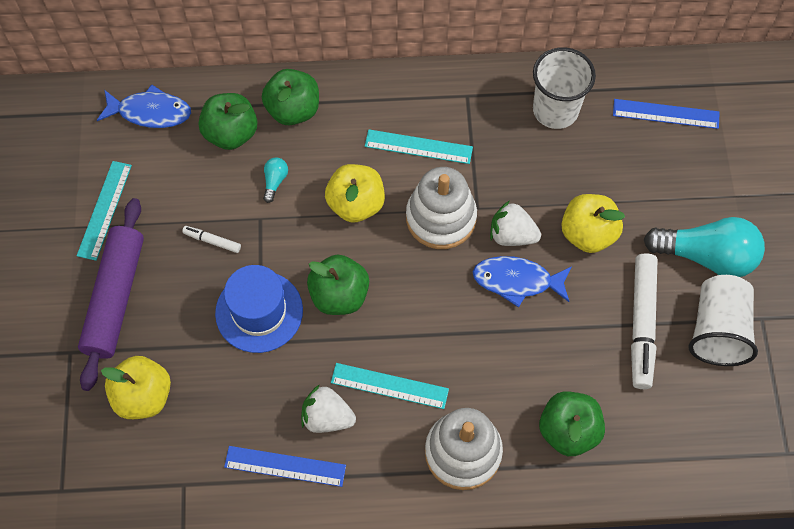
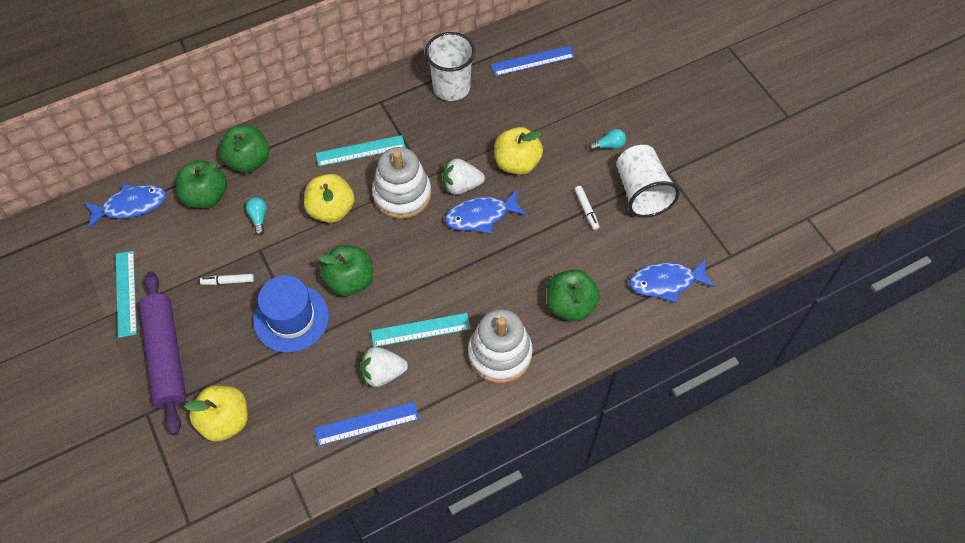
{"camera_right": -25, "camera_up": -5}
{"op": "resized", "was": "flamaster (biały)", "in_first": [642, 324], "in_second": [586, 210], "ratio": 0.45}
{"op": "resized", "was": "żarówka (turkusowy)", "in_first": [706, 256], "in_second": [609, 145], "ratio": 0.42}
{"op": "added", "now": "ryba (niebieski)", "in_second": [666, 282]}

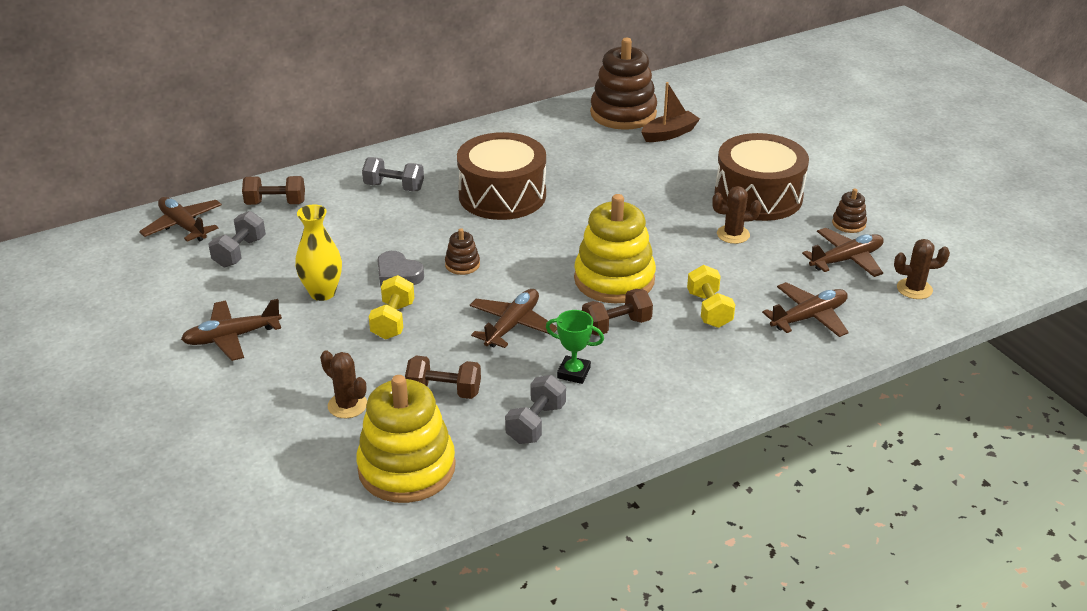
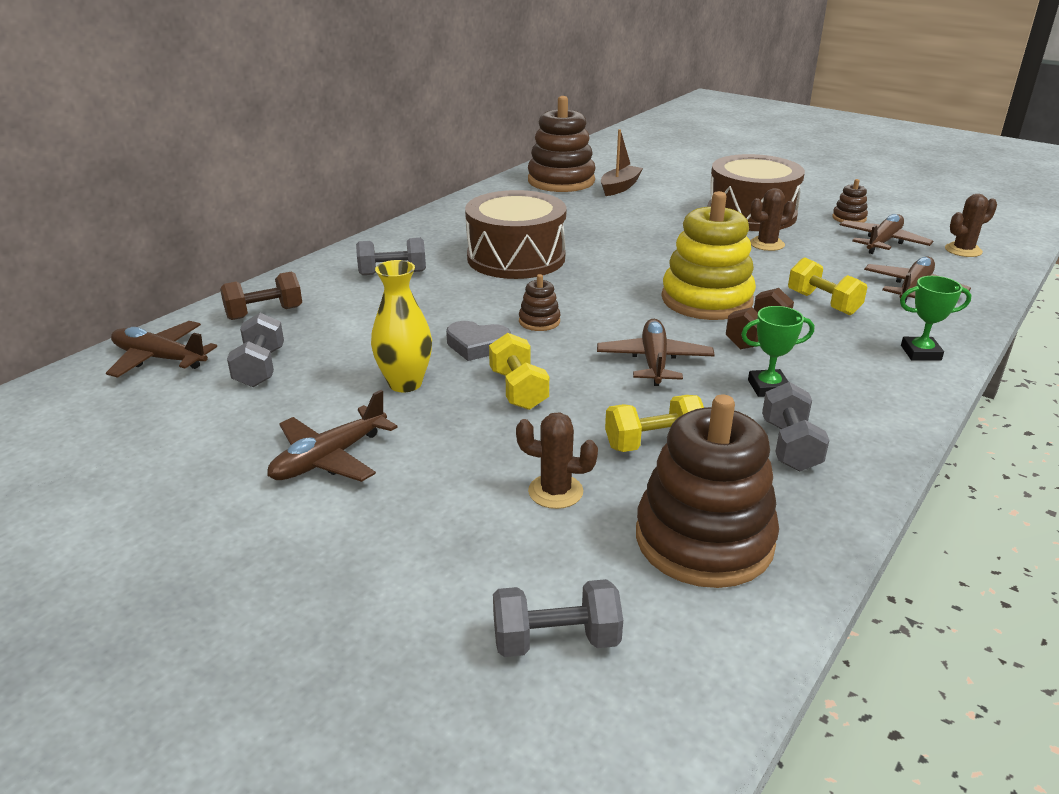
{"camera_right": -25, "camera_up": -5}
{"op": "added", "now": "hantel (szary)", "in_second": [556, 640]}
{"op": "recoloured", "was": "hantel (brązowy)", "now": "hantel (żółty)", "in_first": [444, 391], "in_second": [653, 443]}
{"op": "recoloured", "was": "zabawka nakładanka (żółty)", "now": "zabawka nakładanka (brązowy)", "in_first": [407, 468], "in_second": [704, 540]}
{"op": "added", "now": "puchar (zielony)", "in_second": [920, 353]}

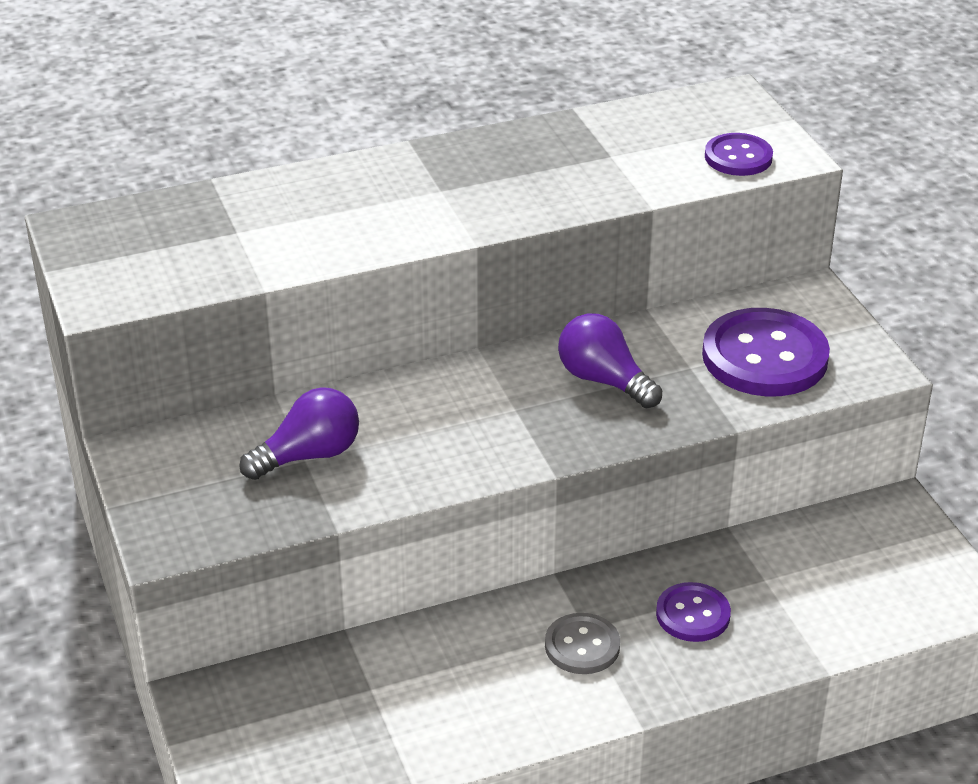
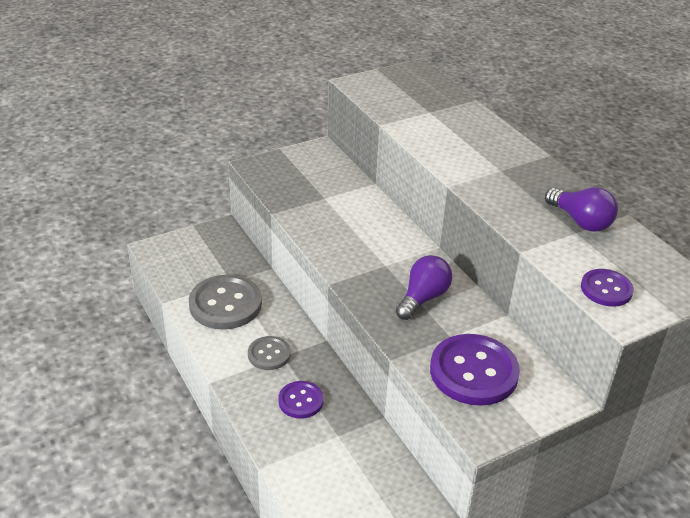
{"camera_right": 80, "camera_up": 0}
{"op": "added", "now": "guzik (szary)", "in_second": [225, 304]}
{"op": "moved", "was": "żarówka (fioletowy)", "in_first": [308, 455], "in_second": [580, 221]}

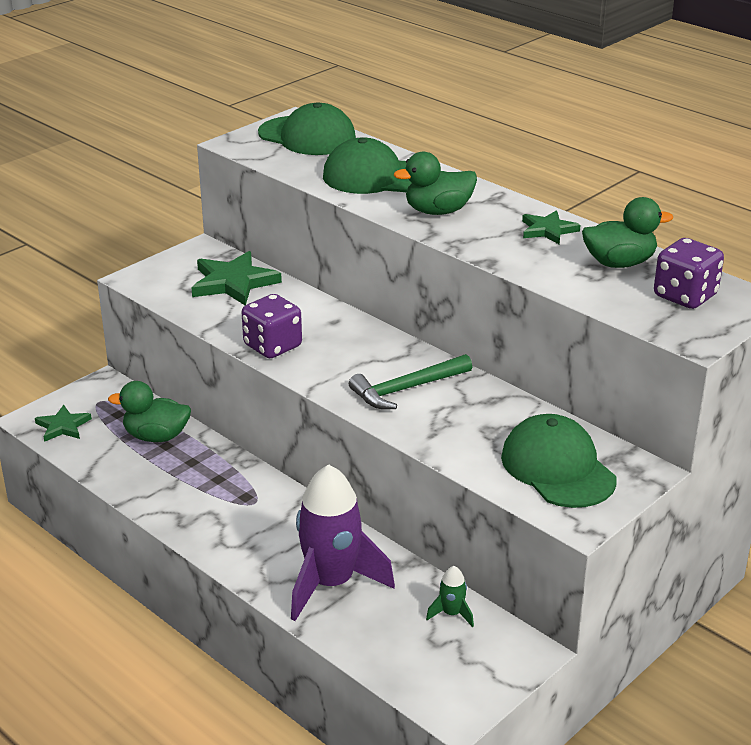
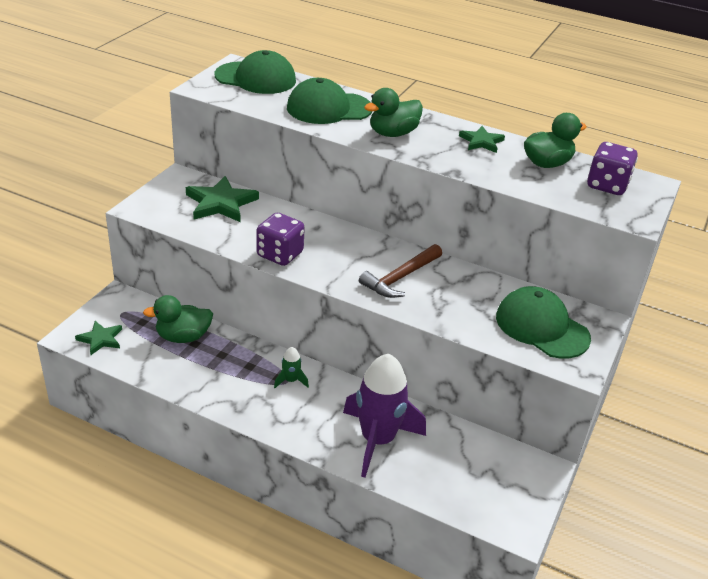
{"camera_right": -20, "camera_up": 5}
{"op": "moved", "was": "rakieta (zielony)", "in_first": [451, 613], "in_second": [291, 380]}
{"op": "recoloured", "was": "młotek (zielony)", "now": "młotek (brązowy)", "in_first": [406, 389], "in_second": [400, 278]}

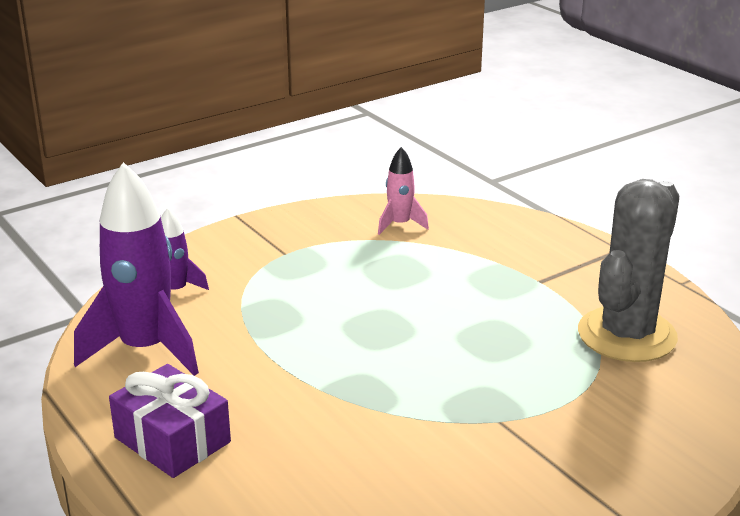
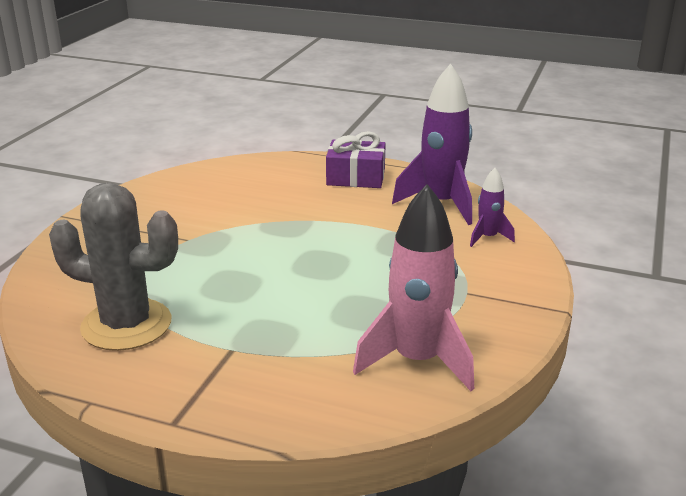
{"camera_right": 145, "camera_up": 0}
{"op": "turned", "was": "kaktus (szary)", "in_first": [626, 335], "in_second": [126, 325], "clockwise": -75}
{"op": "resized", "was": "rakieta (różowy)", "in_first": [400, 224], "in_second": [417, 360], "ratio": 2.01}

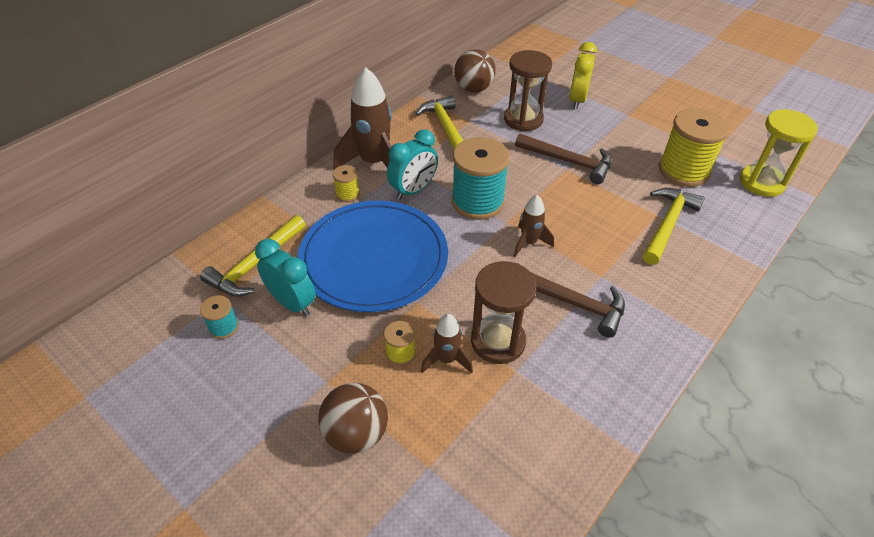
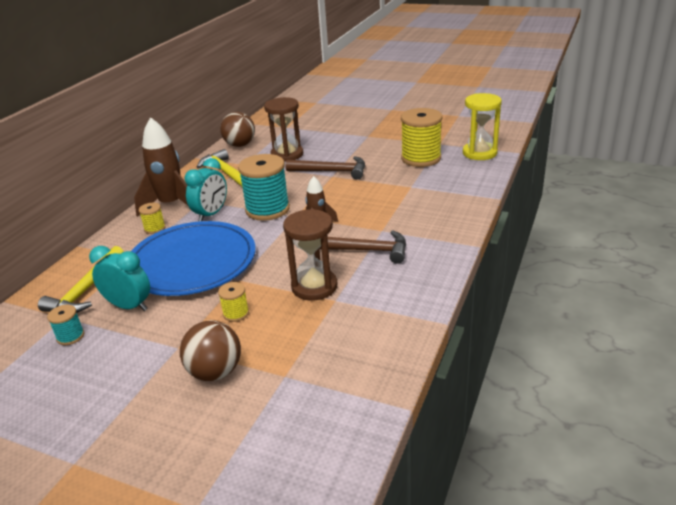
{"camera_right": -15, "camera_up": -15}
{"op": "removed", "was": "rakieta (brązowy)", "in_first": [446, 359]}
{"op": "removed", "was": "budzik (żółty)", "in_first": [577, 100]}
{"op": "removed", "was": "młotek (żółty)", "in_first": [667, 224]}

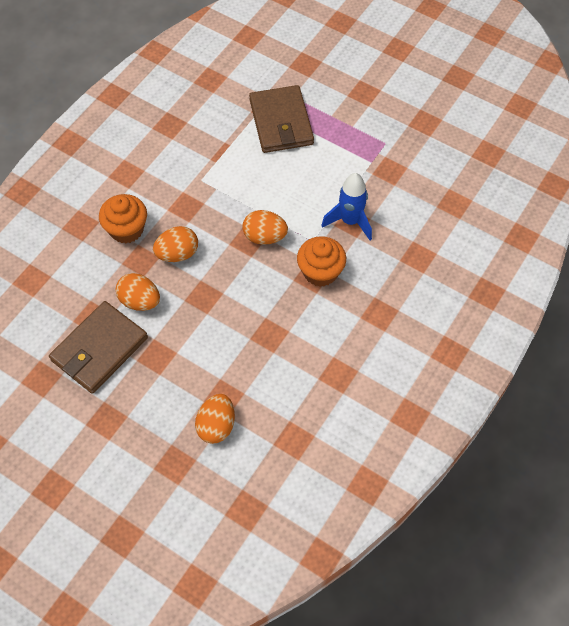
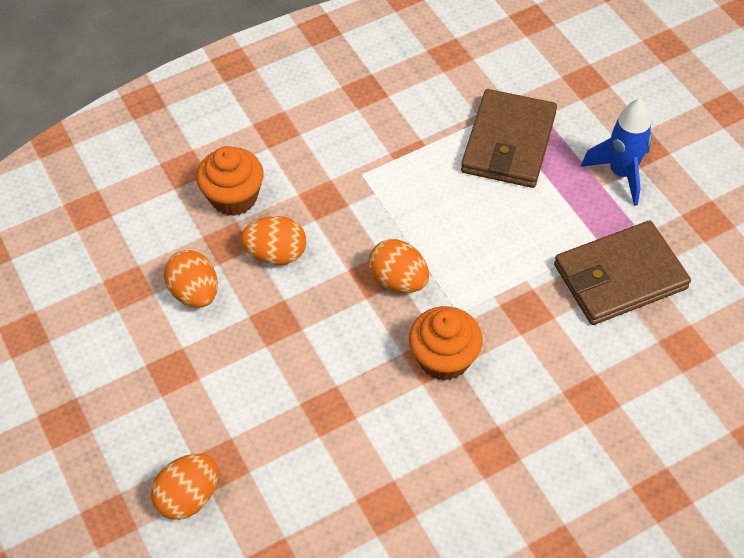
{"camera_right": 30, "camera_up": -5}
{"op": "moved", "was": "portfel (brązowy)", "in_first": [99, 349], "in_second": [619, 276]}
{"op": "moved", "was": "rakieta (niebieski)", "in_first": [350, 221], "in_second": [621, 173]}

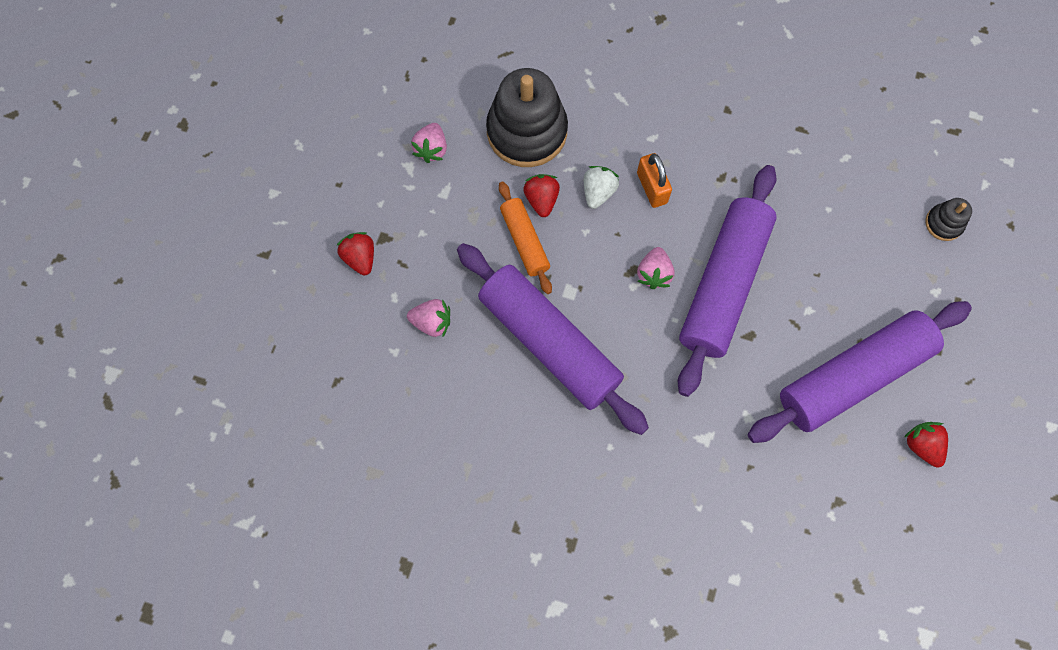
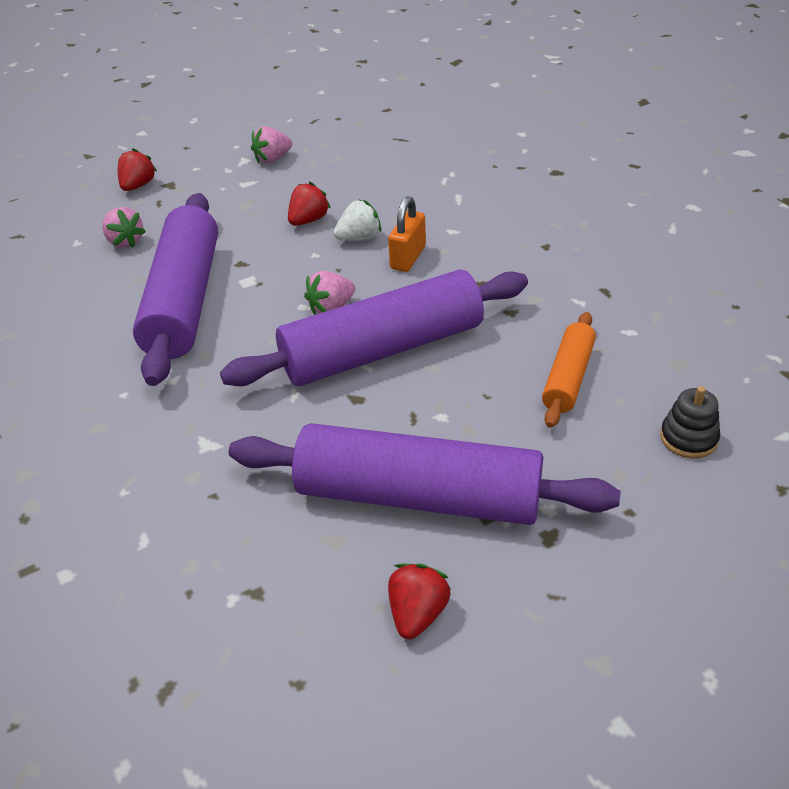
{"camera_right": 45, "camera_up": -30}
{"op": "moved", "was": "wałek do ciasta (pomarańczowy)", "in_first": [524, 241], "in_second": [568, 378]}
{"op": "removed", "was": "zabawka nakładanka (czarny)", "in_first": [527, 131]}

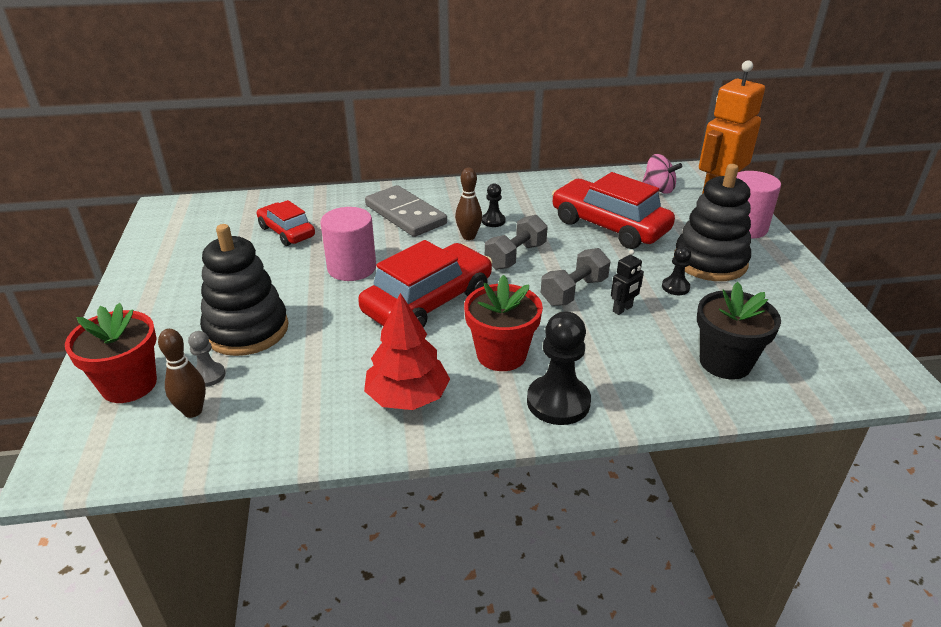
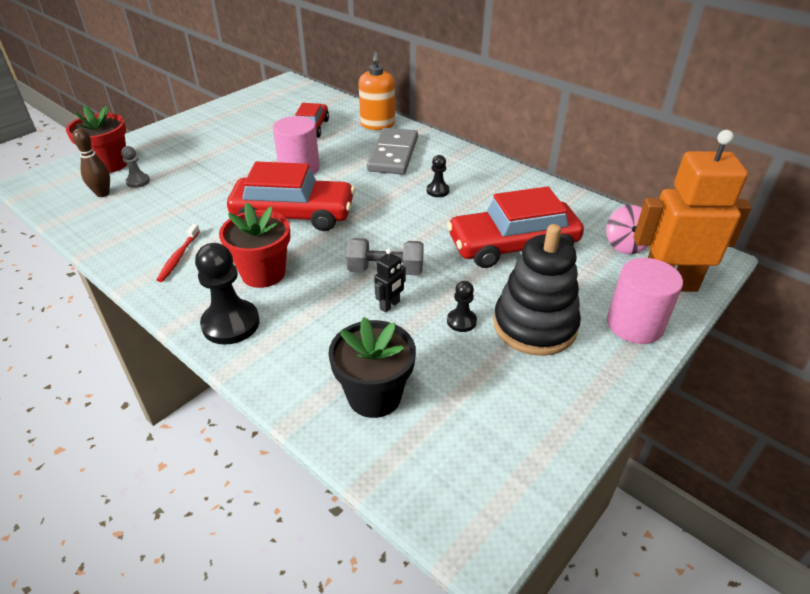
{"camera_right": 50, "camera_up": 5}
{"op": "replaced", "was": "drzewko (czerwony)", "now": "szczoteczka do zębów (czerwony)", "in_first": [407, 397], "in_second": [178, 257]}
{"op": "added", "now": "dozownik mydła (pomarańczowy)", "in_second": [377, 125]}
{"op": "turned", "was": "robot (czarny)", "in_first": [622, 309], "in_second": [390, 305], "clockwise": -60}
{"op": "turned", "was": "samochód (czerwony)", "in_first": [609, 226], "in_second": [513, 246], "clockwise": -105}
{"op": "removed", "was": "zabawka nakładanka (czarny)", "in_first": [247, 330]}
{"op": "removed", "was": "kręgiel (brązowy)", "in_first": [468, 236]}
{"op": "removed", "was": "hantel (szary)", "in_first": [515, 256]}

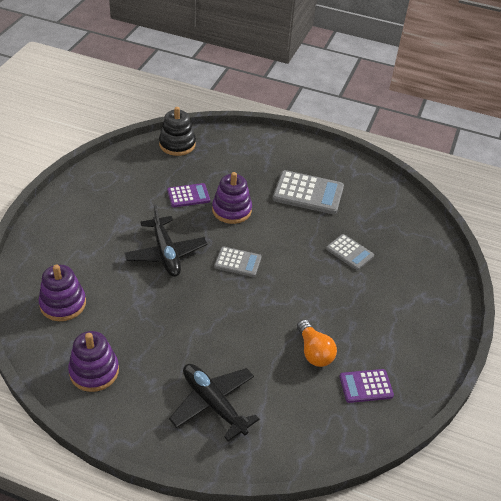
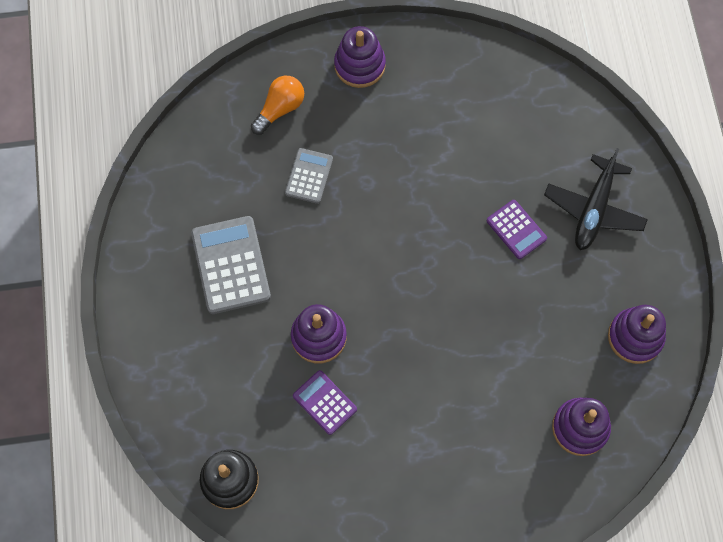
{"camera_right": -115, "camera_up": 25}
{"op": "moved", "was": "żarówka (pomarańczowy)", "in_first": [314, 352], "in_second": [280, 109]}
{"op": "added", "now": "zabawka nakładanka (fioletowy)", "in_second": [359, 65]}
{"op": "moved", "was": "kalkulator (fioletowy)", "in_first": [366, 386], "in_second": [516, 229]}
{"op": "removed", "was": "samolot (czarny)", "in_first": [166, 253]}
{"op": "removed", "was": "kalkulator (szary)", "in_first": [237, 262]}

